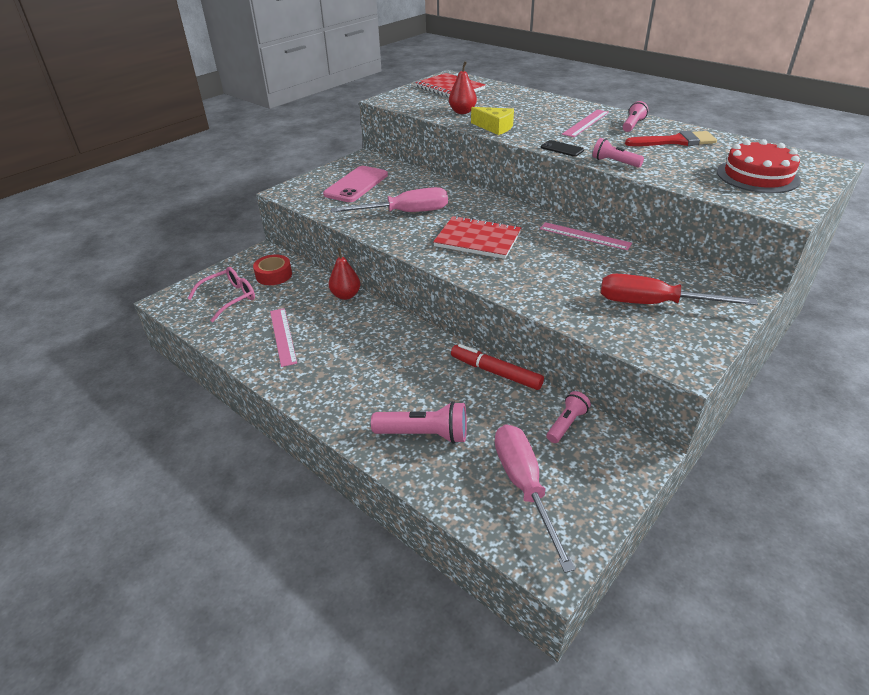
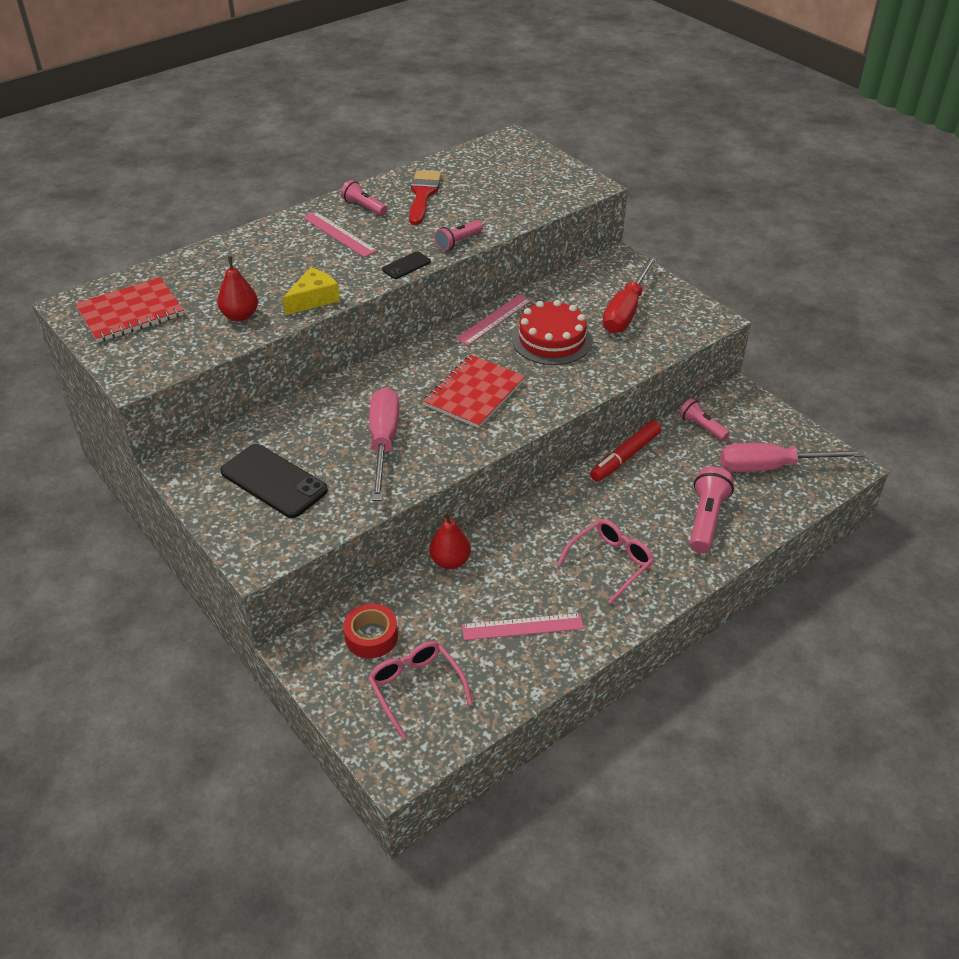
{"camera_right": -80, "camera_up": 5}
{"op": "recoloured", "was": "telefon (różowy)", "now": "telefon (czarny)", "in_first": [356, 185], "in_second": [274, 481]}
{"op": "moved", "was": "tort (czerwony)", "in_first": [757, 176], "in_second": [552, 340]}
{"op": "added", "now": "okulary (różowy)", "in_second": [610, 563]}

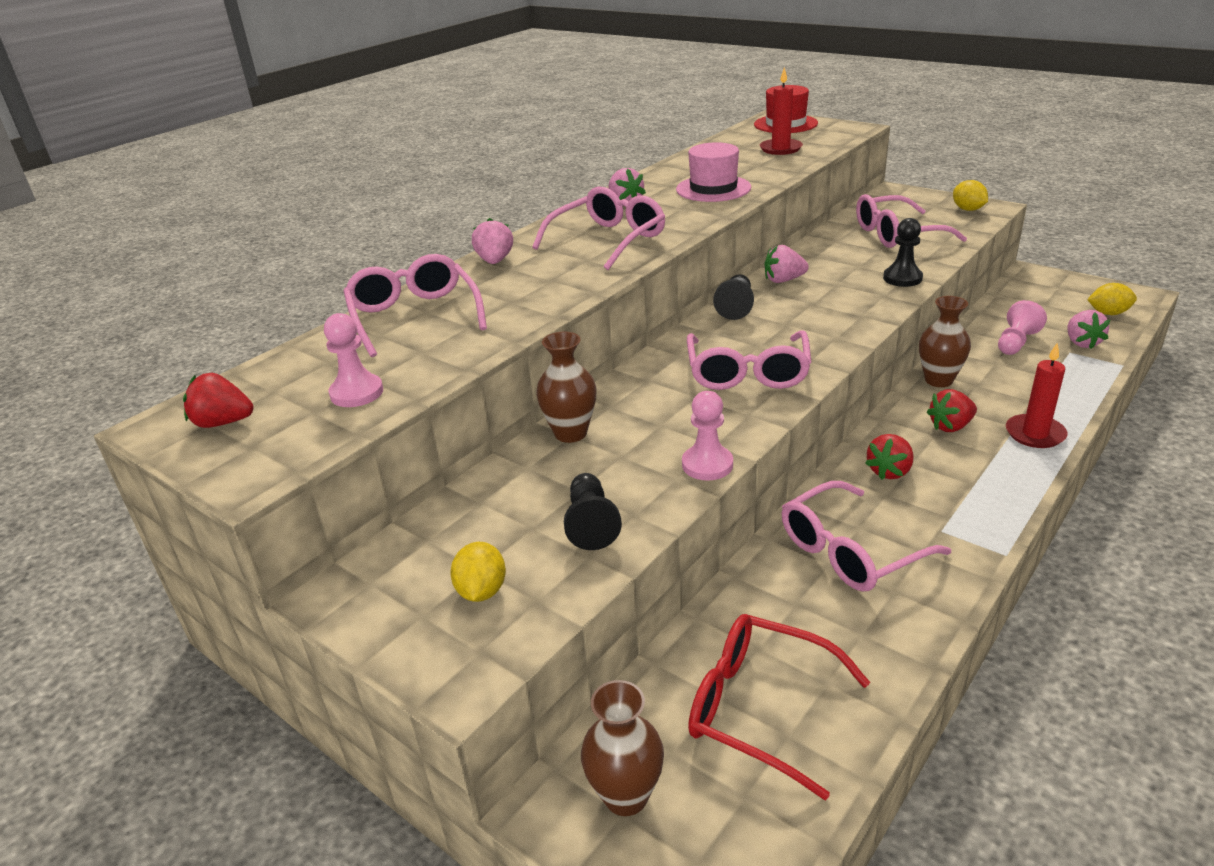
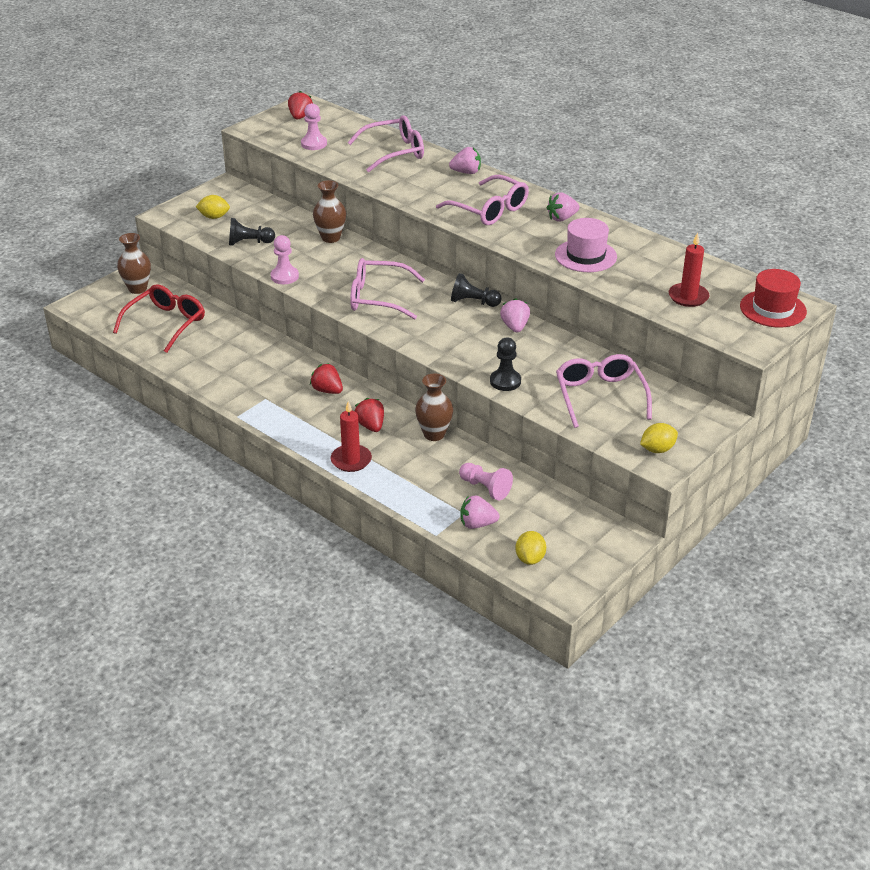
{"camera_right": 90, "camera_up": 5}
{"op": "removed", "was": "okulary (różowy)", "in_first": [850, 551]}

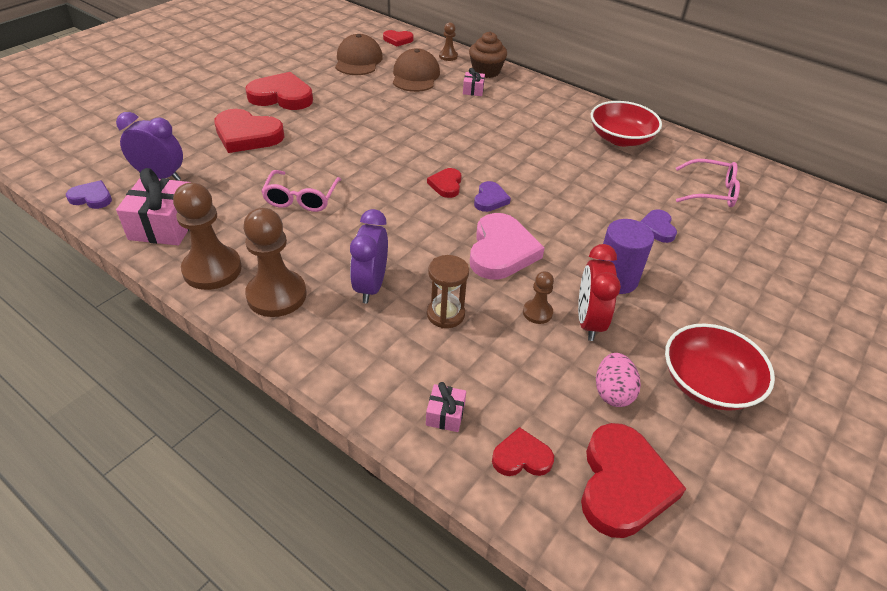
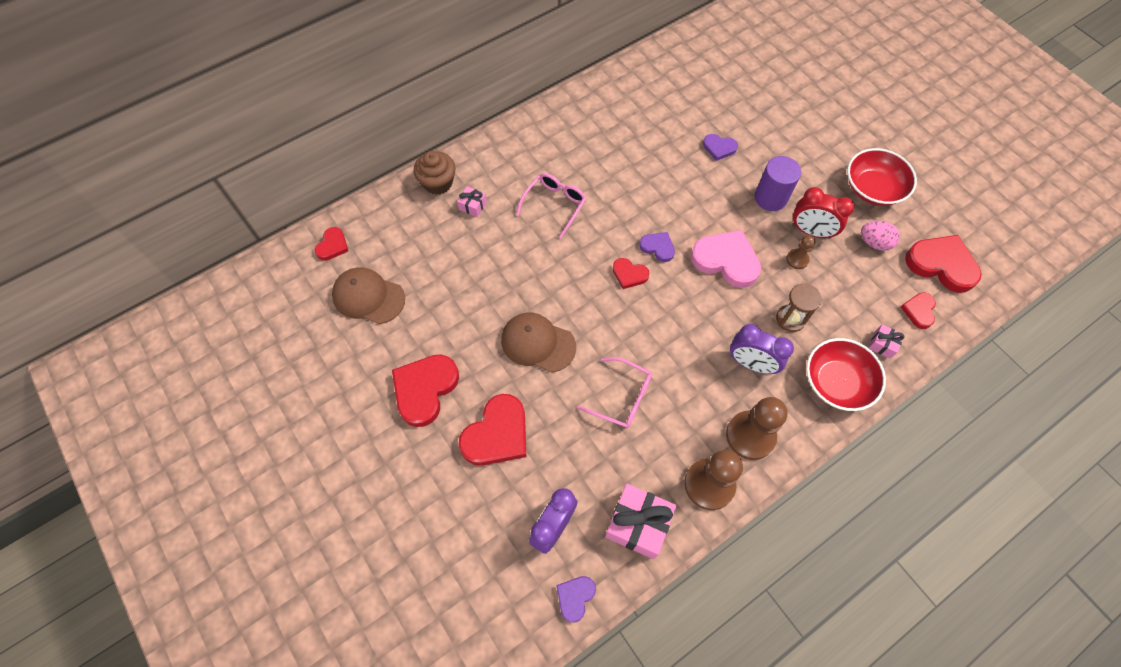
{"camera_right": -70, "camera_up": 20}
{"op": "moved", "was": "czapka (brązowy)", "in_first": [415, 76], "in_second": [538, 343]}
{"op": "moved", "was": "okulary (różowy)", "in_first": [711, 191], "in_second": [554, 205]}
{"op": "moved", "was": "miska (czerwony)", "in_first": [620, 138], "in_second": [837, 382]}
{"op": "removed", "was": "pionek (brązowy)", "in_first": [448, 56]}

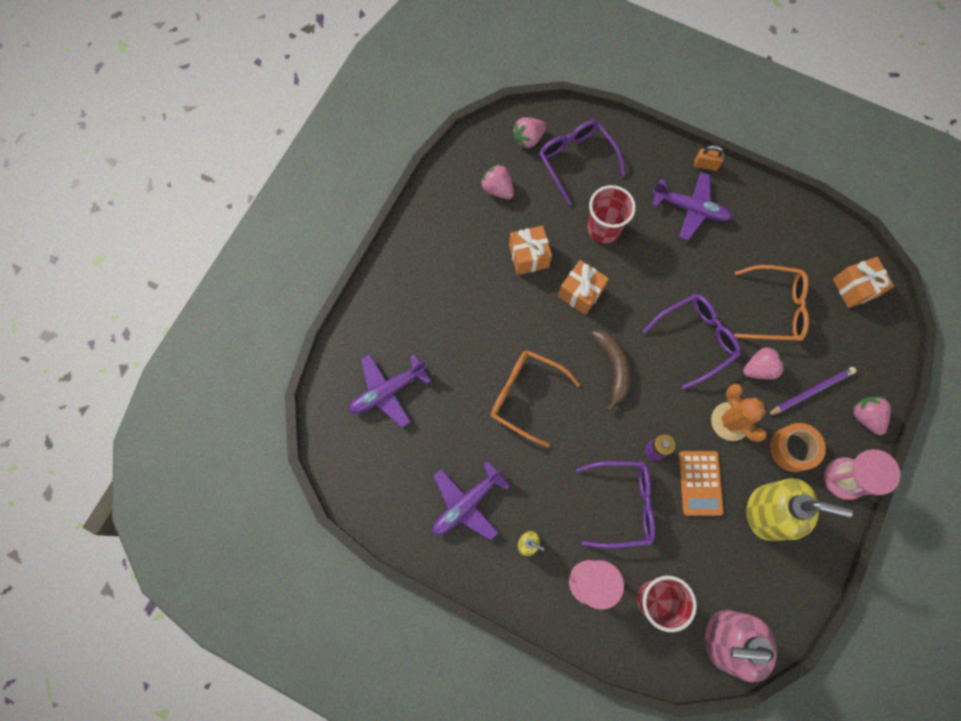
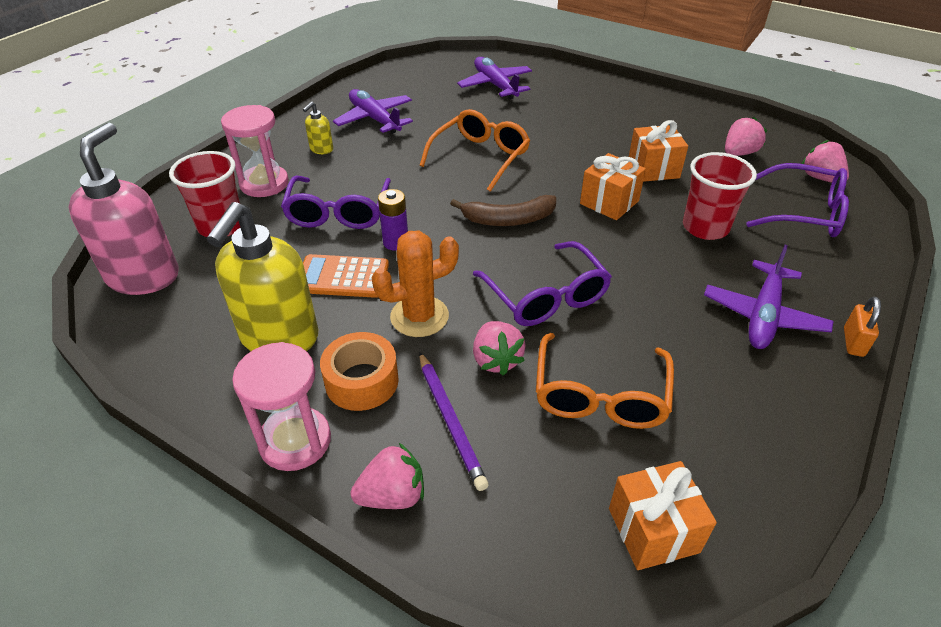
{"camera_right": 95, "camera_up": -30}
{"op": "turned", "was": "okulary (fioletowy)", "in_first": [576, 160], "in_second": [804, 213], "clockwise": 45}

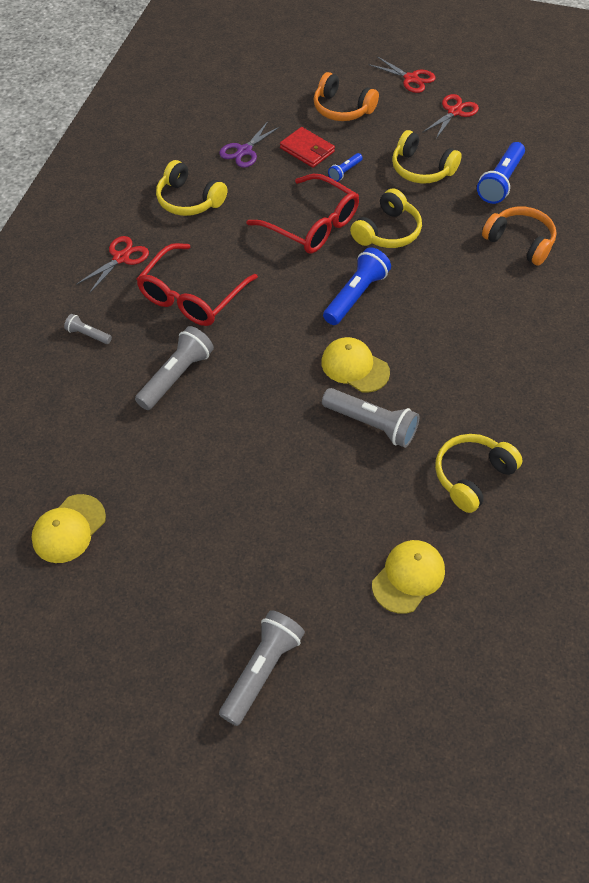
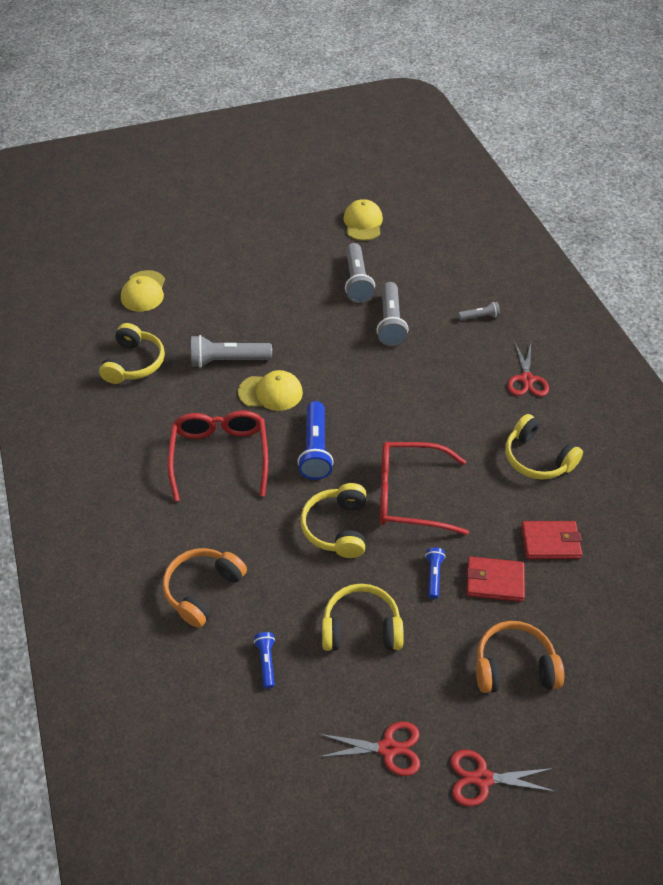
{"camera_right": 145, "camera_up": -5}
{"op": "turned", "was": "słuchawki (pomarańczowy)", "in_first": [520, 242], "in_second": [203, 590], "clockwise": 120}
{"op": "moved", "was": "okulary (czerwony)", "in_first": [192, 296], "in_second": [220, 456]}
{"op": "resized", "was": "latarka (niebieski)", "in_first": [500, 182], "in_second": [266, 662], "ratio": 0.52}
{"op": "turned", "was": "nożyczki (czerwony)", "in_first": [454, 112], "in_second": [388, 748], "clockwise": -90}
{"op": "moved", "was": "latarka (szary)", "in_first": [262, 671], "in_second": [357, 281]}
{"op": "turned", "was": "słuchawki (żółty)", "in_first": [189, 200], "in_second": [537, 458], "clockwise": -135}
{"op": "replaced", "was": "nożyczki (fioletowy)", "now": "portfel (czerwony)", "in_first": [244, 151], "in_second": [550, 542]}

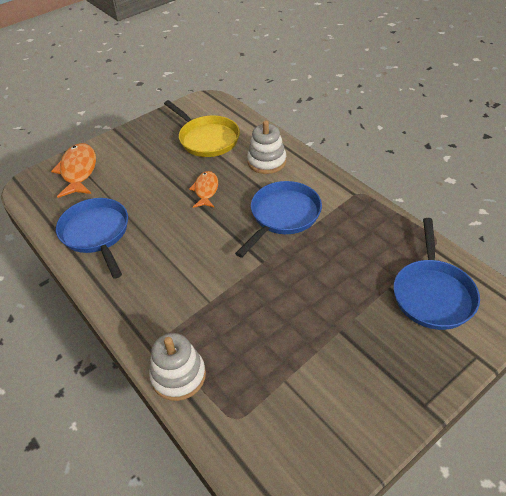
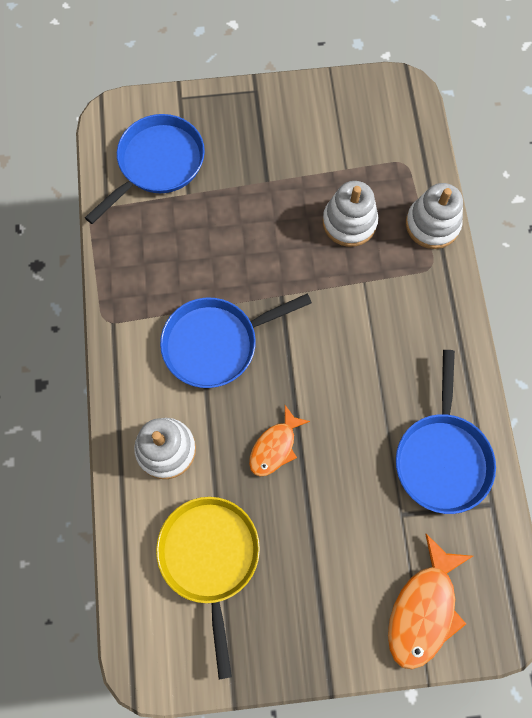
{"camera_right": -150, "camera_up": 25}
{"op": "added", "now": "zabawka nakładanka (biały)", "in_second": [349, 222]}

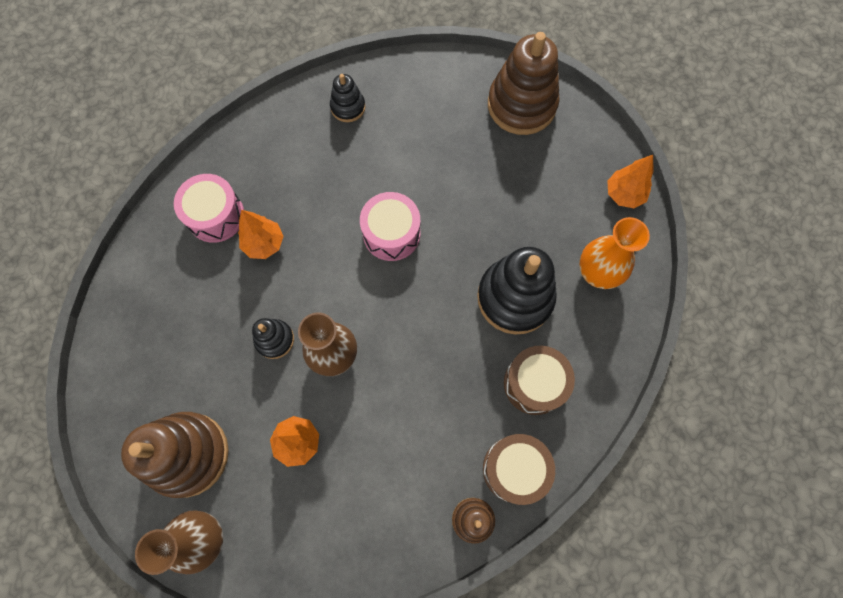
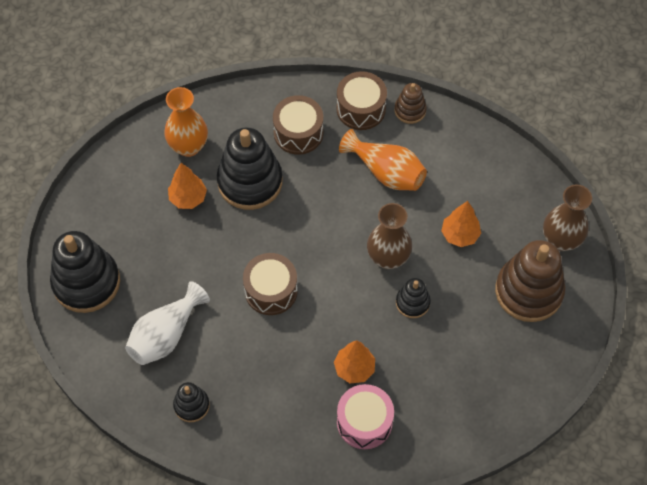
{"camera_right": -130, "camera_up": -10}
{"op": "recoloured", "was": "zabawka nakładanka (brązowy)", "now": "zabawka nakładanka (czarny)", "in_first": [521, 105], "in_second": [86, 282]}
{"op": "added", "now": "wazon (biały)", "in_second": [166, 335]}
{"op": "moved", "was": "drzewko (pomarańczowy)", "in_first": [624, 194], "in_second": [188, 198]}
{"op": "recoloured", "was": "bęben (różowy)", "now": "bęben (brązowy)", "in_first": [391, 233], "in_second": [271, 290]}
{"op": "added", "now": "wazon (pomarańczowy)", "in_second": [386, 172]}

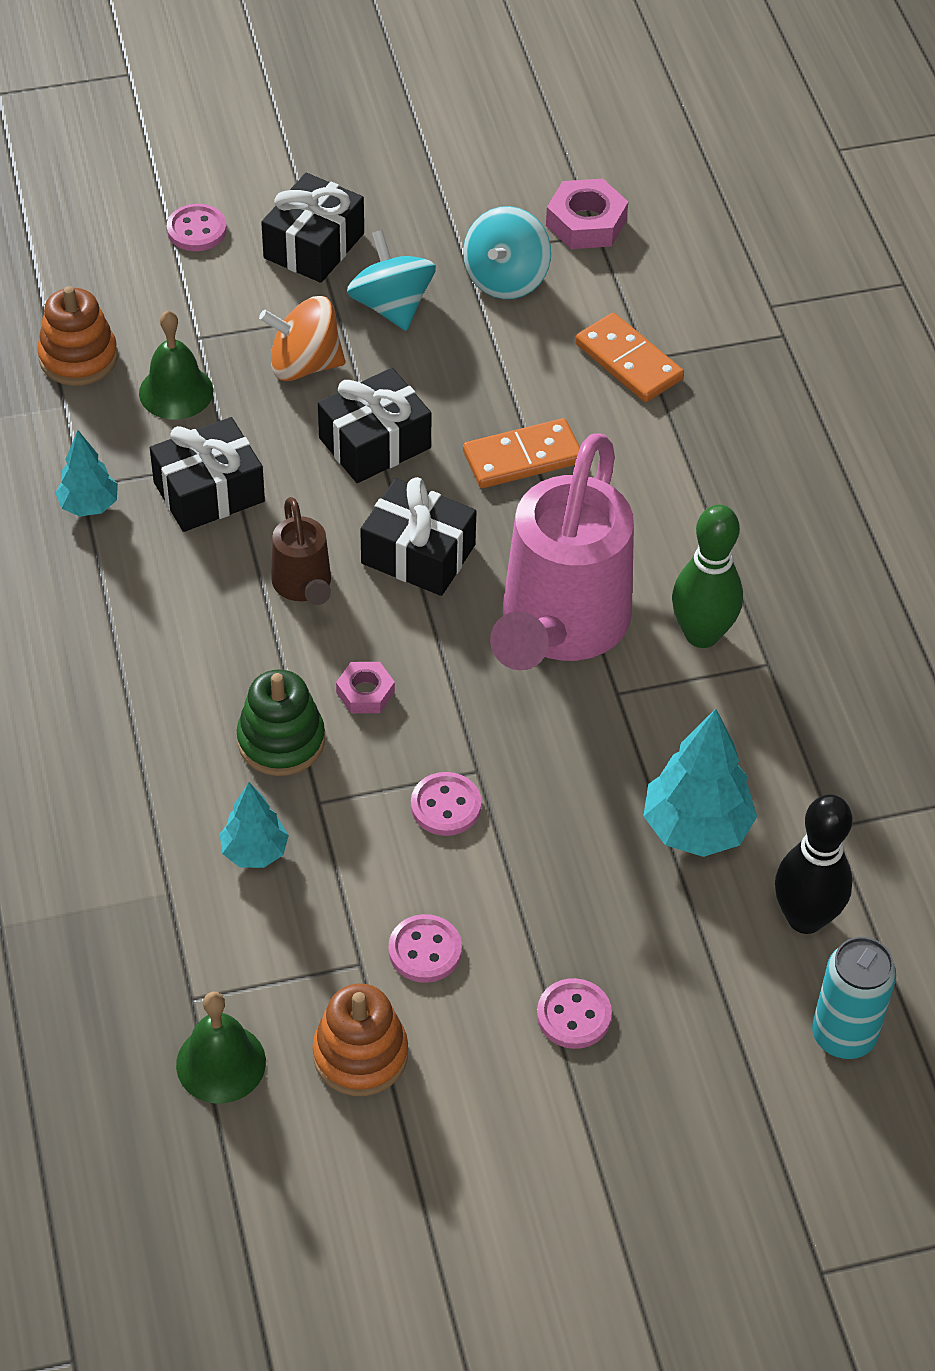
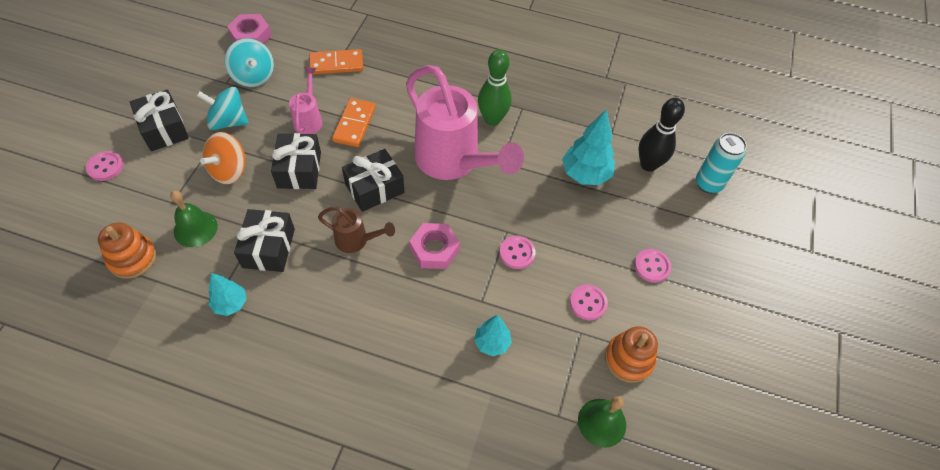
{"camera_right": -60, "camera_up": 5}
{"op": "added", "now": "konewka (różowy)", "in_second": [309, 119]}
{"op": "resized", "was": "nakrętka (różowy)", "in_first": [365, 692], "in_second": [434, 249], "ratio": 1.62}
{"op": "removed", "was": "zabawka nakładanka (zielony)", "in_first": [281, 741]}

